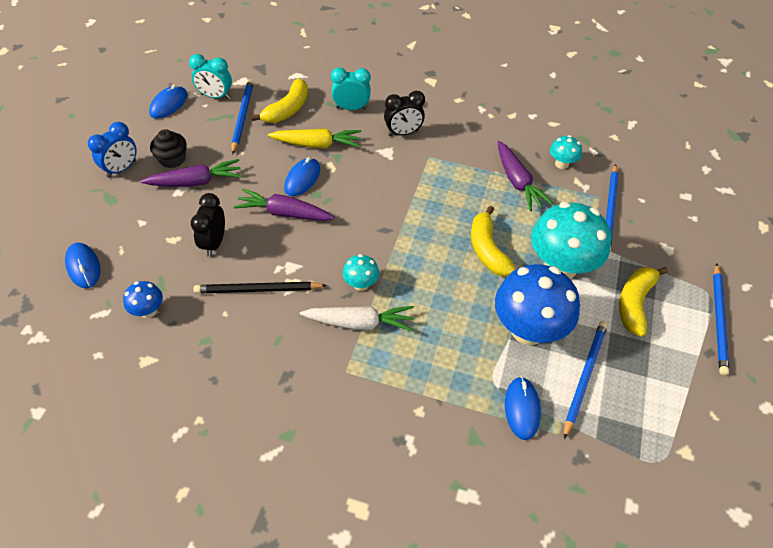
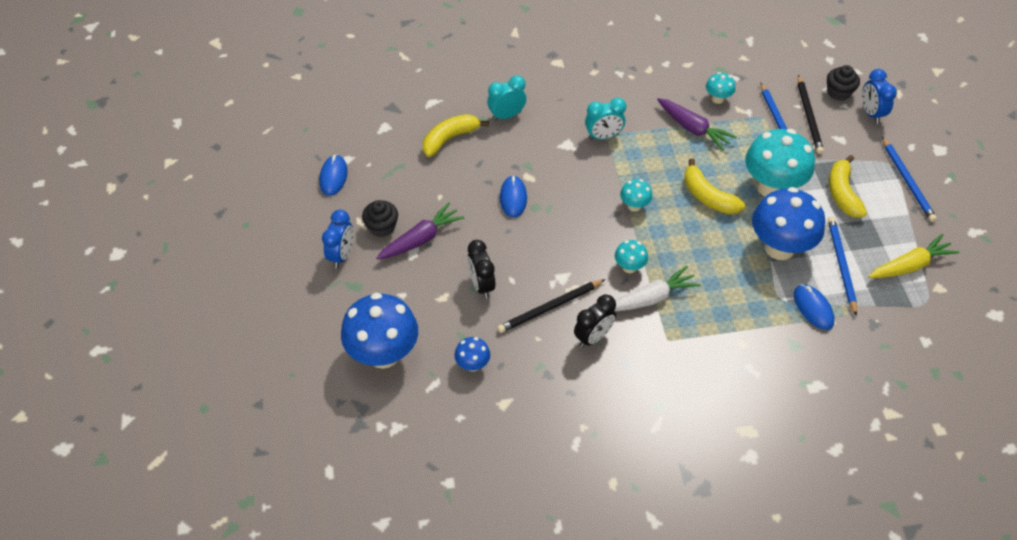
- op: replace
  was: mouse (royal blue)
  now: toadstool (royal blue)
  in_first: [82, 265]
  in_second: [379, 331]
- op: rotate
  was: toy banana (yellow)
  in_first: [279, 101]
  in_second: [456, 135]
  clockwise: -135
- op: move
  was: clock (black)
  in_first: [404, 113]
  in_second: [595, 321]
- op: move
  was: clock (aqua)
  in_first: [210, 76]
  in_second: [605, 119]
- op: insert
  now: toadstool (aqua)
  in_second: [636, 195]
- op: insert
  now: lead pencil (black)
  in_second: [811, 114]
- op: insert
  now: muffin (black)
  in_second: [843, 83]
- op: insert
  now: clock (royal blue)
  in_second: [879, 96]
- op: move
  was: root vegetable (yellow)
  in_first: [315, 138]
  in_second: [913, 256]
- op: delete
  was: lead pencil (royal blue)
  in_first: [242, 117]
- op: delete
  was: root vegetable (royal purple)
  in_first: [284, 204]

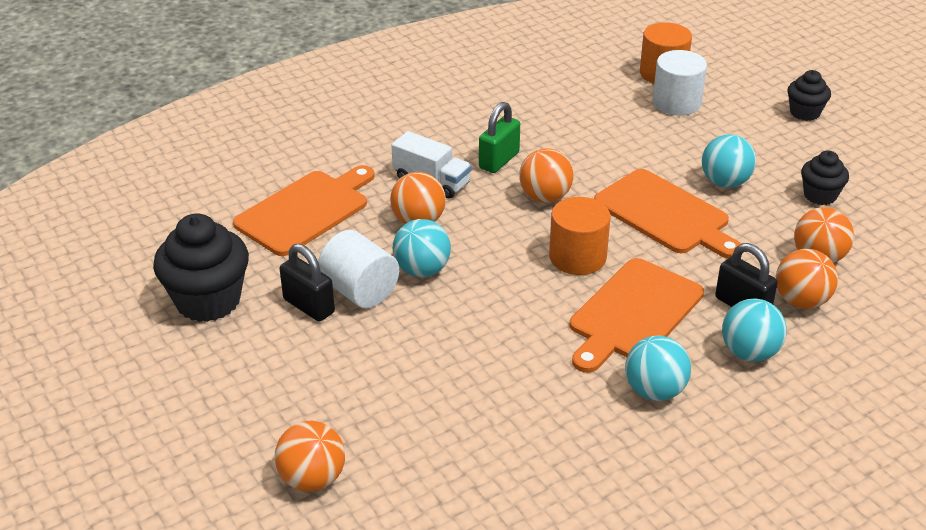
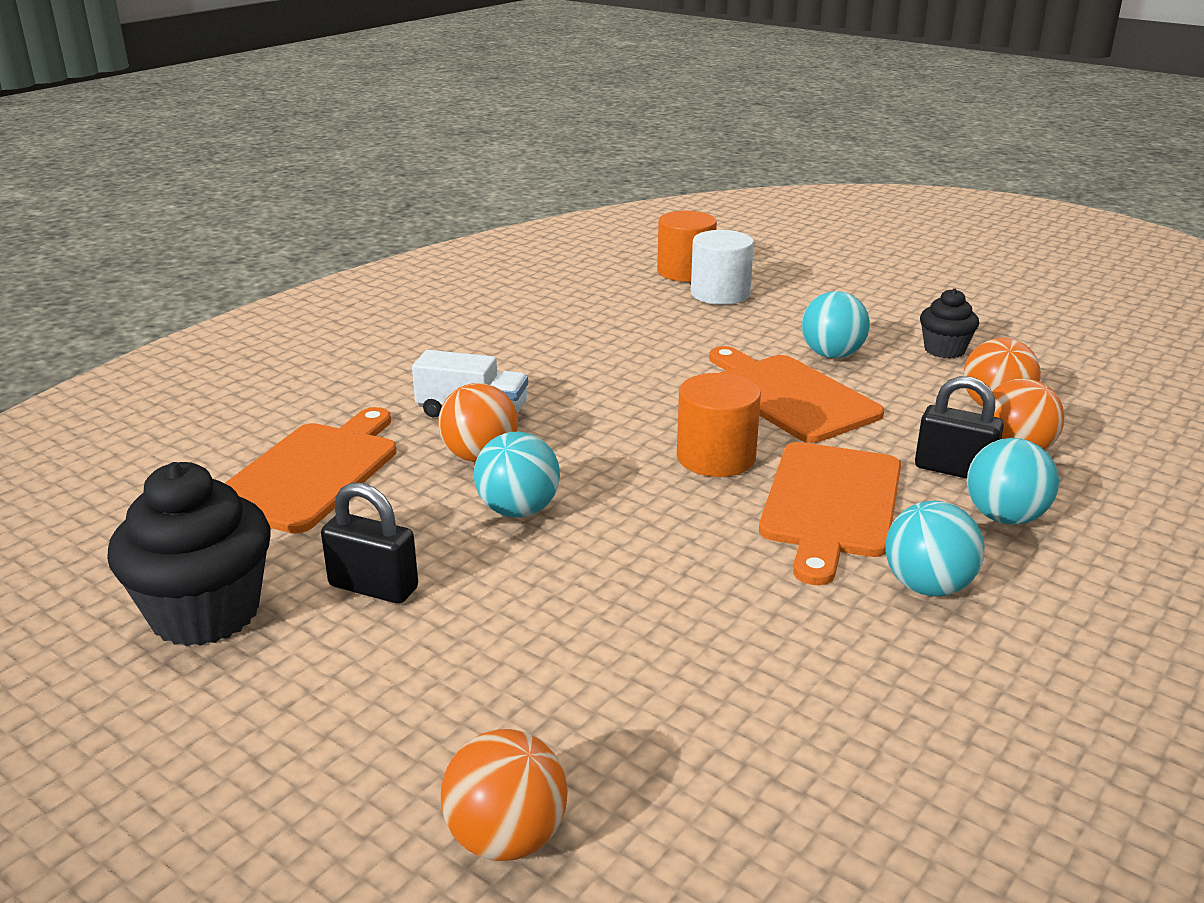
- op: rotate
  was: chopping board (orange)
  in_first: [667, 214]
  in_second: [796, 394]
  clockwise: -150
- op: delete
  was: cylinder (white)
  in_first: [358, 269]
- op: delete
  was: small lock (leaf-green)
  in_first: [499, 137]
- op: delete
  was: play ball (orange)
  in_first: [546, 175]
- op: delete
  was: muffin (black)
  in_first: [809, 95]

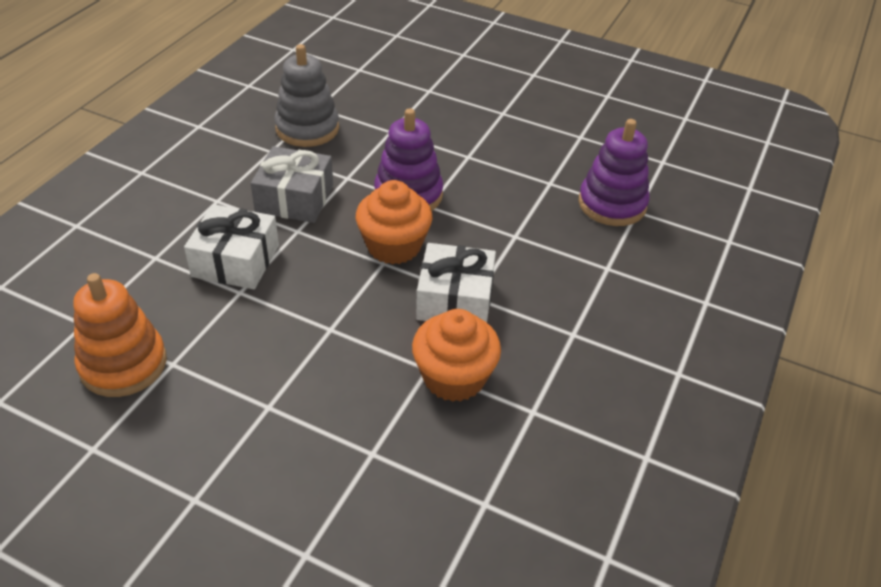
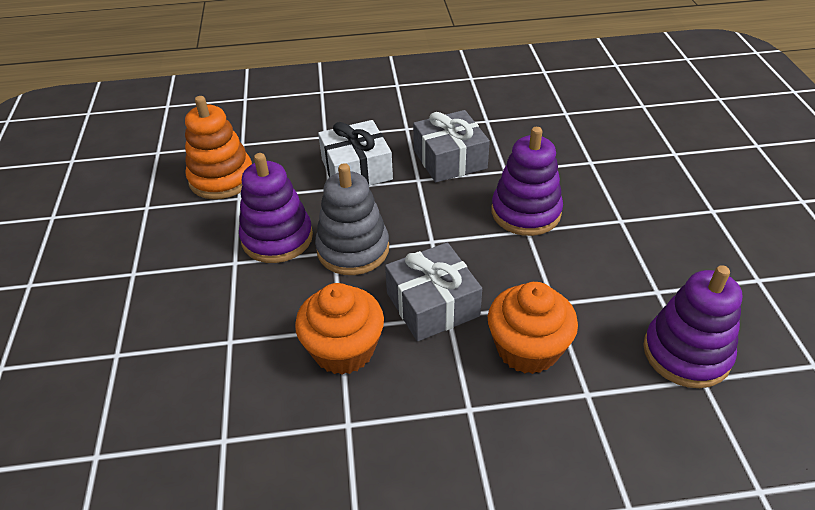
- op: insert
  now: ring stacker (royal purple)
  in_second: [276, 208]
- op: move
  was: ring stacker (gray)
  in_first: [306, 95]
  in_second: [352, 219]
- op: recolor
  was: present (white)
  now: present (gray)
  in_first: [456, 282]
  in_second: [433, 291]
- op: move
  was: muffin (orange)
  in_first: [394, 222]
  in_second: [533, 328]

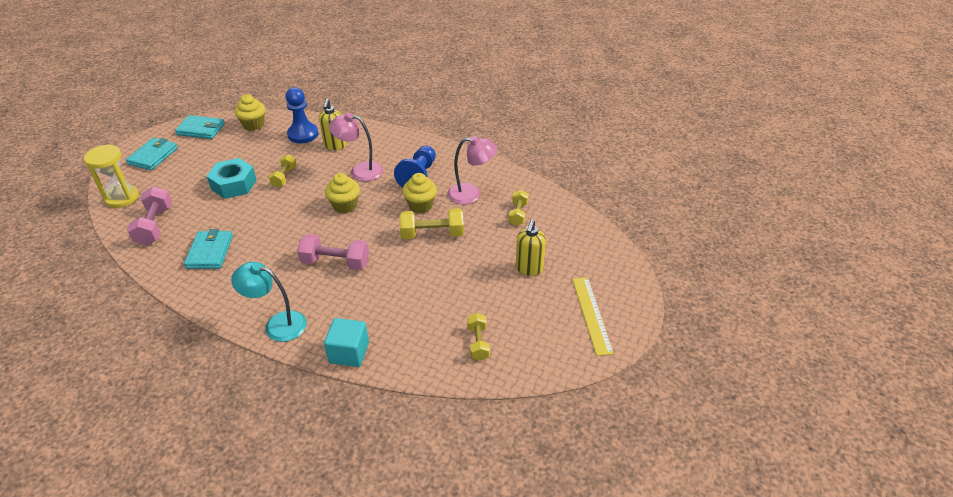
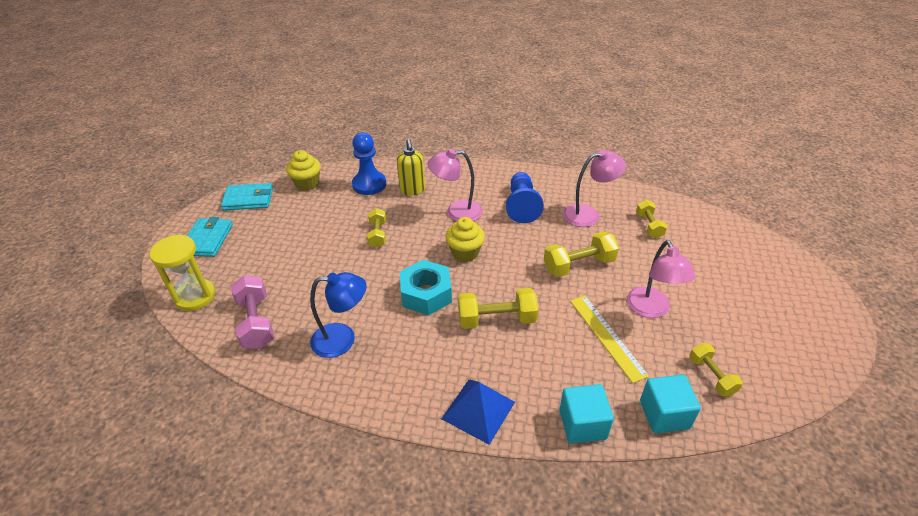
- op: replace
  was: billfold (aqua)
  now: desk lamp (royal blue)
  in_first: [208, 249]
  in_second: [338, 315]
- op: move
  was: hex nut (aqua)
  in_first: [232, 178]
  in_second: [426, 288]
- op: replace
  was: desk lamp (aqua)
  now: pyramid (royal blue)
  in_first: [269, 302]
  in_second: [478, 412]
- op: recolor
  was: free weight (pink)
  now: free weight (yellow)
  in_first: [333, 252]
  in_second: [498, 308]
- op: move
  was: ruler (yellow)
  in_first: [593, 316]
  in_second: [609, 339]
- op: insert
  now: desk lamp (pink)
  in_second: [661, 279]
- op: insert
  now: block (aqua)
  in_second: [670, 404]
- op: delete
  was: muffin (yellow)
  in_first: [419, 193]
- op: delete
  was: pump bottle (yellow)
  in_first: [531, 247]

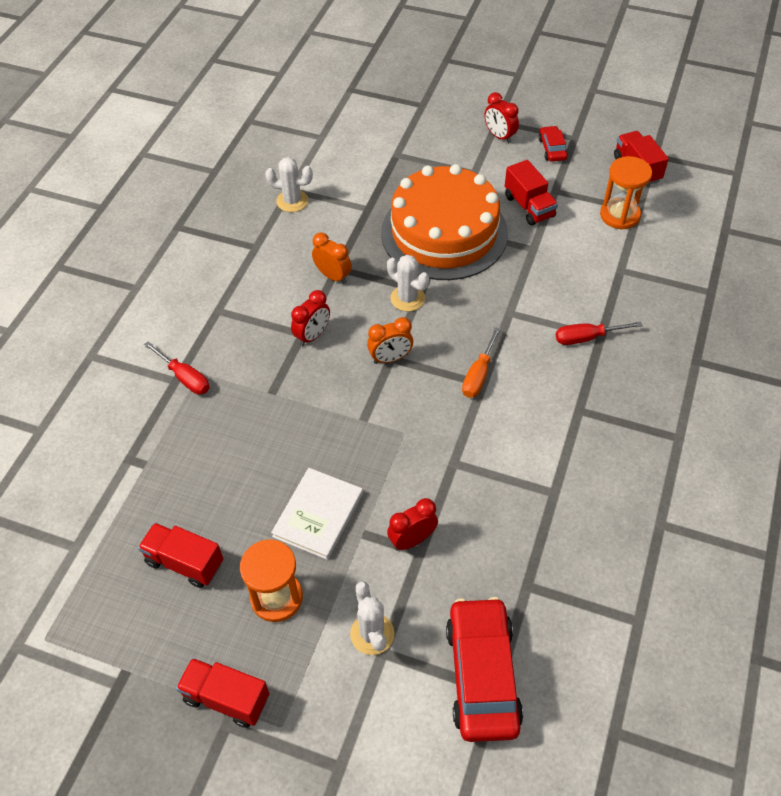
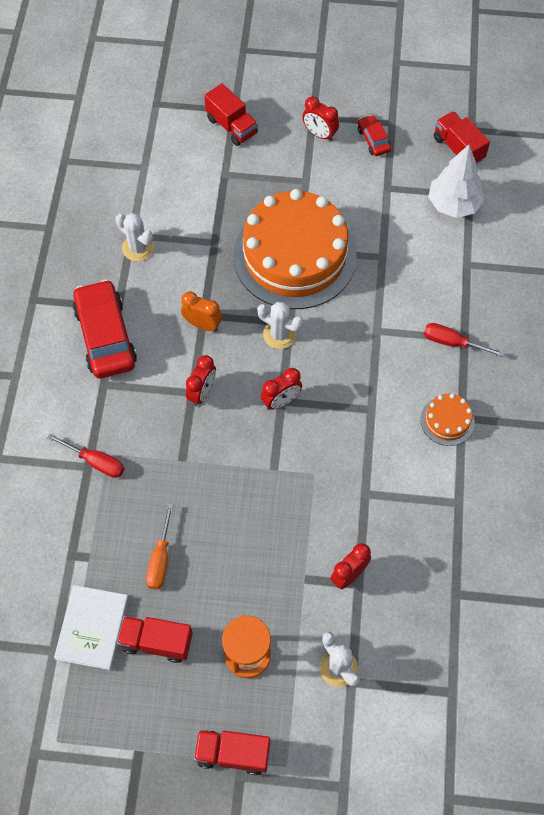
- op: move
  was: hardcover (white)
  in_first: [317, 514]
  in_second: [91, 627]
- op: move
  was: car (crimson)
  in_first: [484, 669]
  in_second: [105, 328]
- op: rotate
  was: prickly plant (white)
  in_first: [289, 184]
  in_second: [134, 237]
  clockwise: 45
- op: move
  was: hand screwdriver (orange)
  in_first: [481, 362]
  in_second: [159, 546]
- op: move
  was: toy truck (crimson)
  in_first: [531, 192]
  in_second: [231, 114]
- op: recolor
  was: clock (orange)
  now: clock (crimson)
  in_first: [390, 340]
  in_second: [281, 389]
- op: insert
  now: layer cake (orange)
  in_second: [447, 420]
- op: rotate
  was: hand screwdriver (crimson)
  in_first: [599, 333]
  in_second: [464, 340]
  clockwise: 45
- op: replace
  was: sandglass (orange)
  now: toy tree (white)
  in_first: [626, 193]
  in_second: [456, 181]

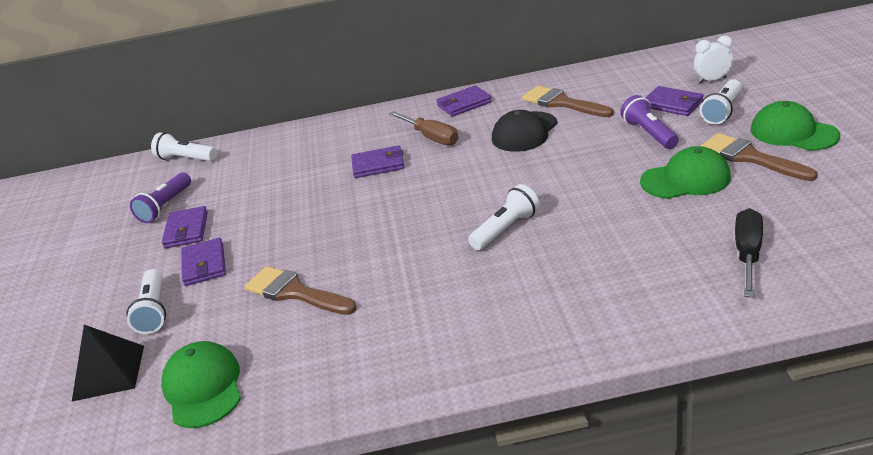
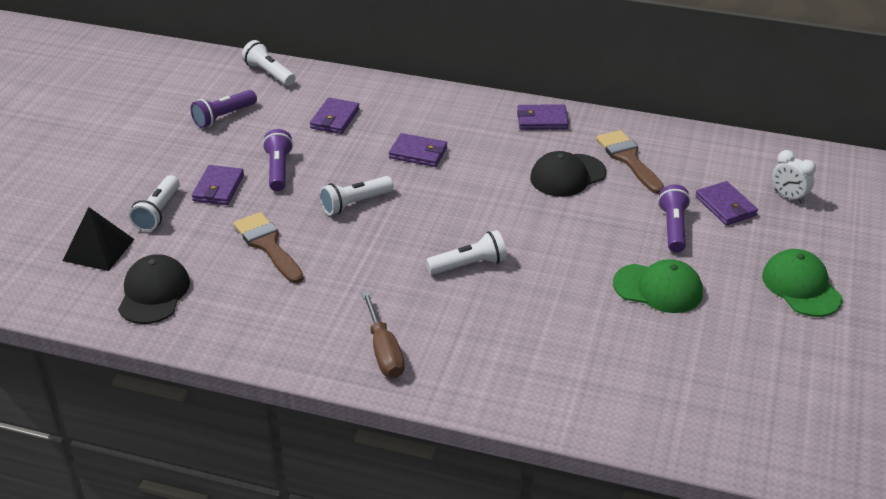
- op: recolor
  was: peaked cap (leaf-green)
  now: peaked cap (black)
  in_first: [201, 384]
  in_second: [154, 289]
- op: insert
  now: torch (royal purple)
  in_second: [278, 160]
- op: move
  was: billfold (royal purple)
  in_first: [185, 227]
  in_second: [335, 116]
- op: move
  was: torch (white)
  in_first: [721, 102]
  in_second: [357, 195]
- op: move
  was: hand screwdriver (dark brown)
  in_first: [424, 128]
  in_second: [383, 334]
- op: rotate
  was: clock (white)
  in_first: [713, 59]
  in_second: [794, 177]
  clockwise: -150
- op: delete
  was: paintbrush (dark brown)
  in_first: [759, 157]
- op: delete
  was: hand screwdriver (black)
  in_first: [749, 253]

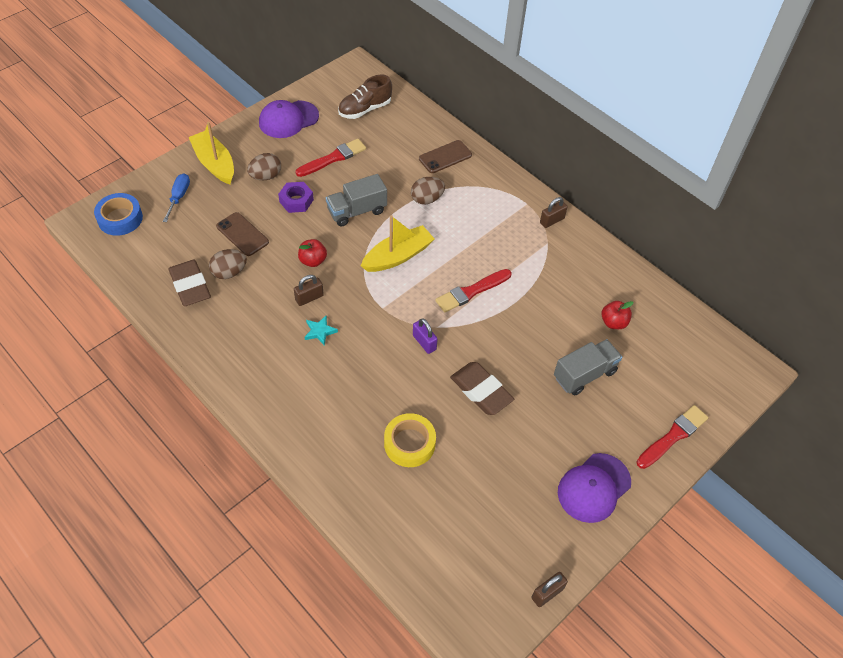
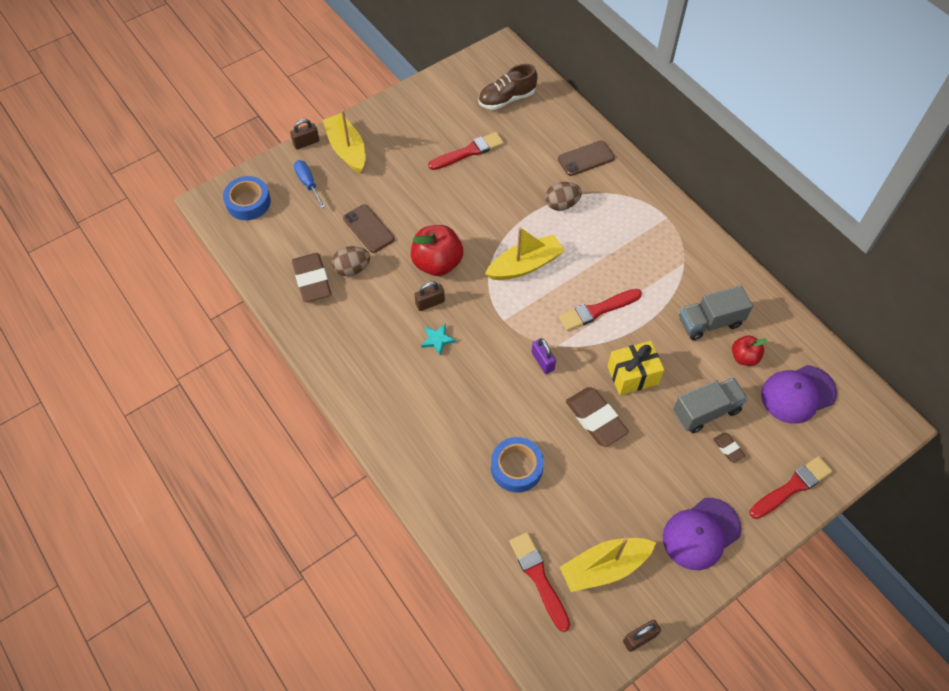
- op: move
  was: small lock (dark brown)
  in_first: [554, 212]
  in_second: [304, 134]
- op: rotate
  was: hand screwdriver (royal blue)
  in_first: [176, 197]
  in_second: [310, 184]
  clockwise: -45
- op: resize
  was: apple fruit (crimson)
  in_first: [312, 253]
  in_second: [437, 250]
  ratio: 1.77
- op: recolor
  was: sticky tape (yellow)
  now: sticky tape (royal blue)
  in_first: [410, 440]
  in_second: [517, 465]
- op: insert
  now: paintbrush (crimson)
  in_second: [539, 582]
- op: insert
  now: sailboat (yellow)
  in_second: [608, 564]
- op: insert
  now: present (yellow)
  in_second: [635, 368]
- op: move
  was: toy truck (gray)
  in_first: [356, 200]
  in_second: [716, 312]
- op: insert
  now: pencil eraser (dark brown)
  in_second: [729, 448]
- op: move
  was: peaked cap (royal purple)
  in_first: [289, 119]
  in_second: [799, 394]
- op: delete
  was: egg shape (dark brown)
  in_first: [264, 166]
- op: delete
  was: hex nut (royal purple)
  in_first: [296, 197]

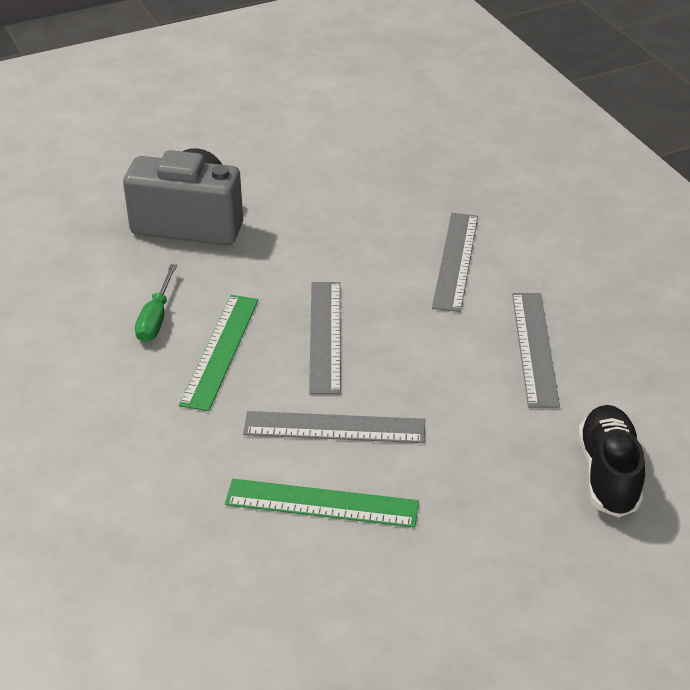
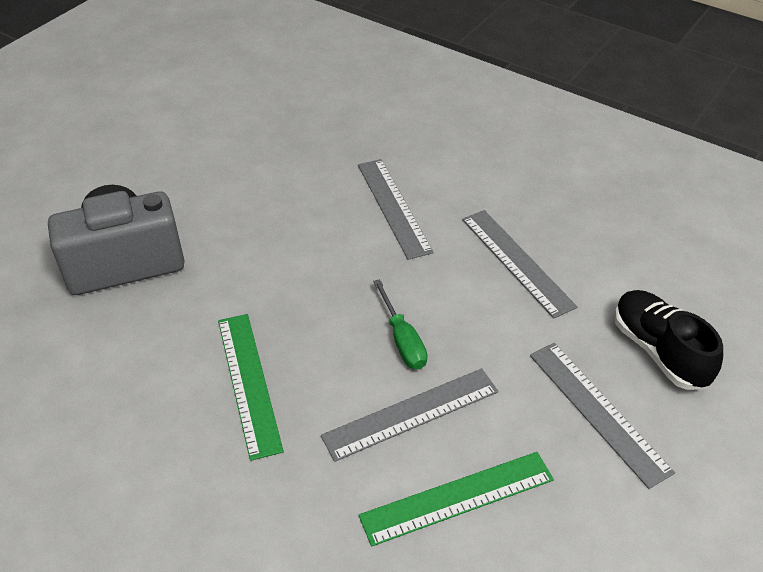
- op: move
  was: hand screwdriver (leaf-green)
  in_first: [156, 303]
  in_second: [400, 324]
- op: move
  was: ruler (gray)
  in_first: [325, 338]
  in_second: [602, 416]

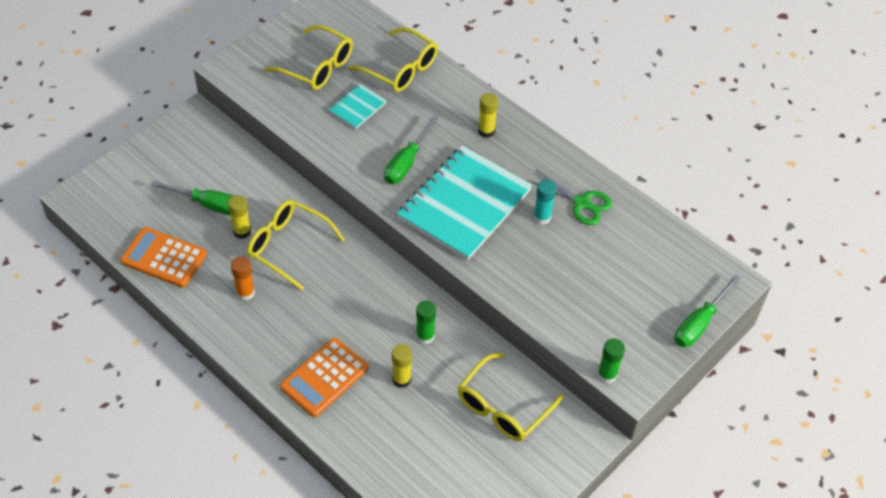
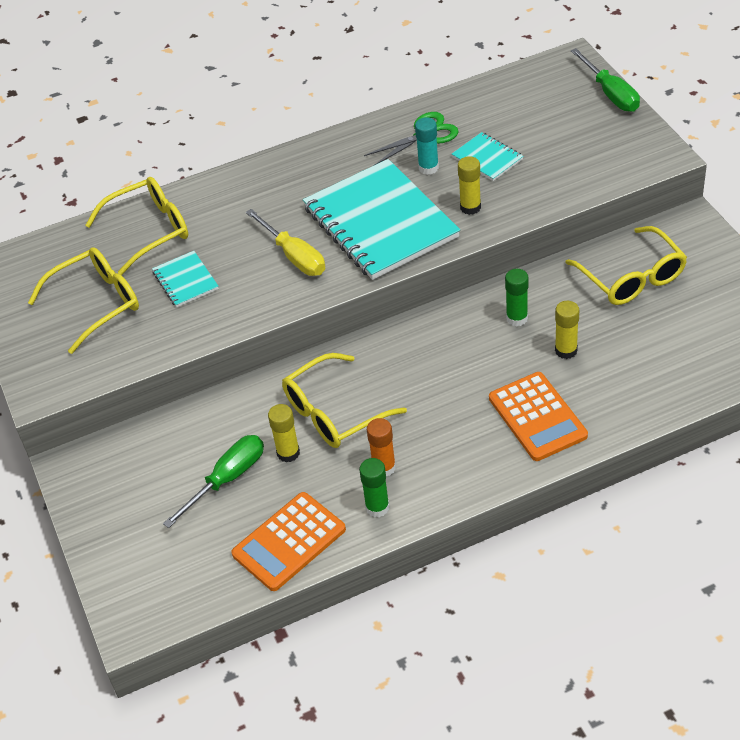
- op: recolor
  was: hand screwdriver (leaf-green)
  now: hand screwdriver (yellow)
  in_first: [411, 149]
  in_second: [285, 242]
- op: move
  was: glue (leaf-green)
  in_first: [611, 360]
  in_second: [374, 487]
- op: insert
  now: notebook (aqua)
  in_second: [487, 156]
- op: move
  was: glue (yellow)
  in_first: [488, 115]
  in_second: [469, 185]

